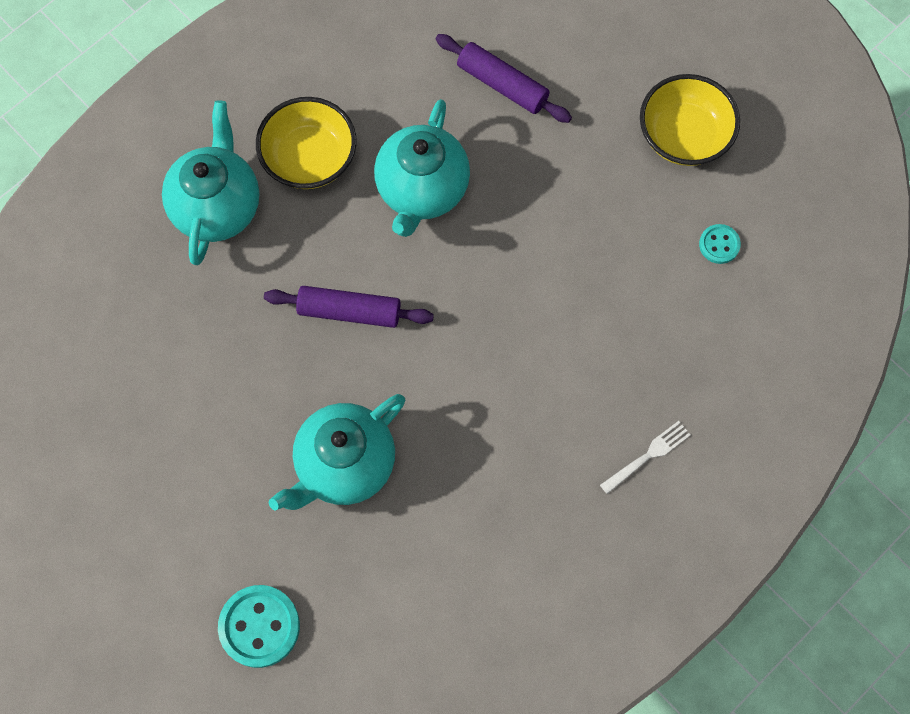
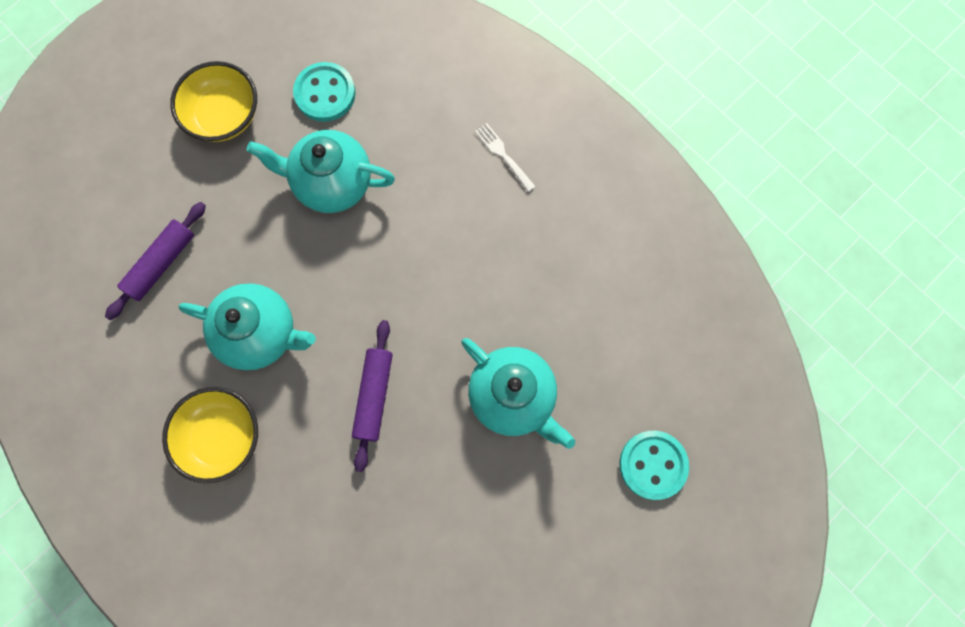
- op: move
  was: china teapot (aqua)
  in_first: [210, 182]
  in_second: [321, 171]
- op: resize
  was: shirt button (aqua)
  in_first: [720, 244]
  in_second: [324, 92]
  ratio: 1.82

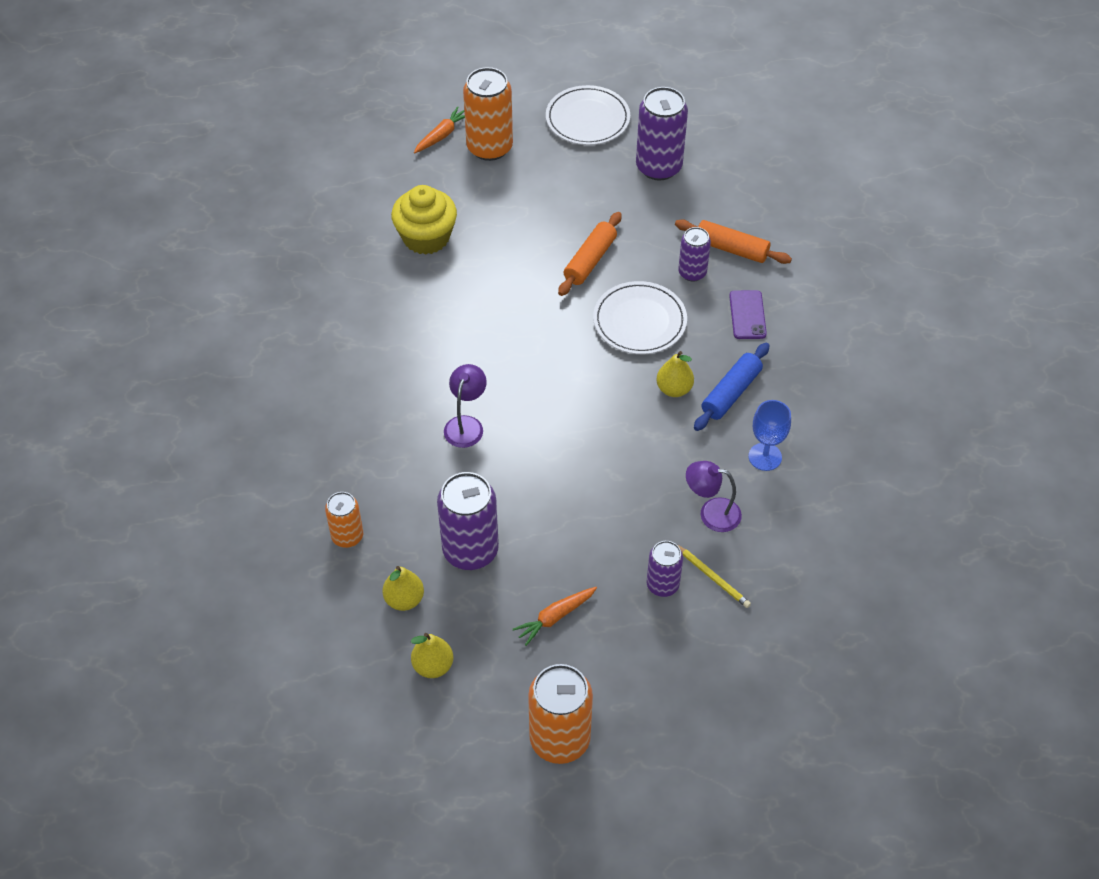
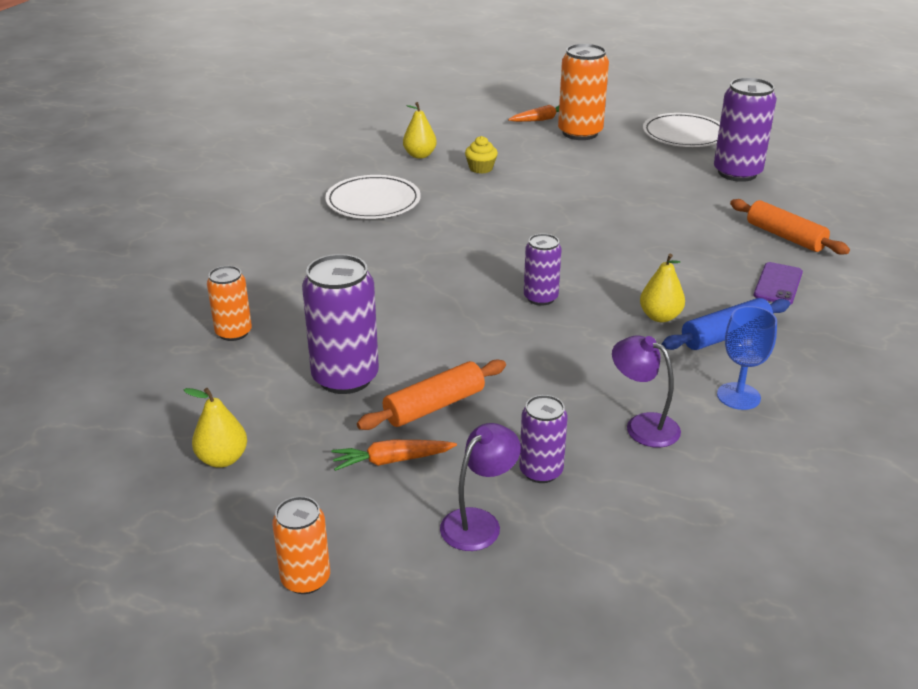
- op: resize
  was: can (orange)
  in_first: [560, 714]
  in_second: [301, 545]
  ratio: 0.58
- op: move
  was: flat dish (white)
  in_first: [640, 317]
  in_second: [373, 197]
- op: move
  was: pastry roller (orange)
  in_first: [590, 254]
  in_second: [431, 394]
- op: move
  was: toy pear (yellow)
  in_first: [403, 588]
  in_second: [420, 130]
- op: move
  was: desk lamp (royal purple)
  in_first: [465, 406]
  in_second: [480, 487]
- op: resize
  was: muffin (yellow)
  in_first: [424, 220]
  in_second: [481, 155]
  ratio: 0.51
- op: move
  was: can (royal purple)
  in_first: [694, 254]
  in_second: [543, 269]
- op: delete
  was: lead pencil (yellow)
  in_first: [714, 576]

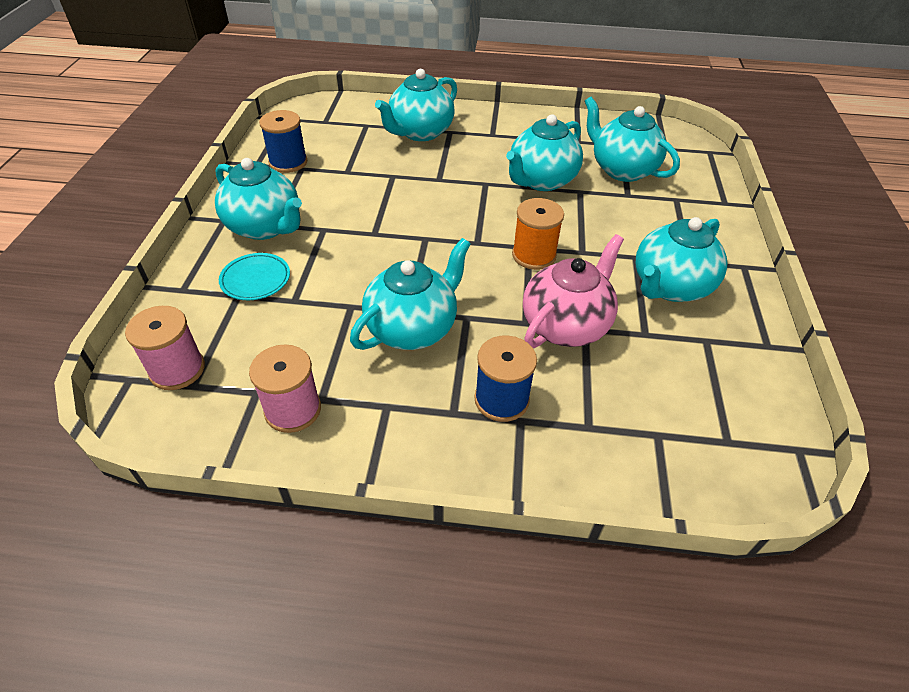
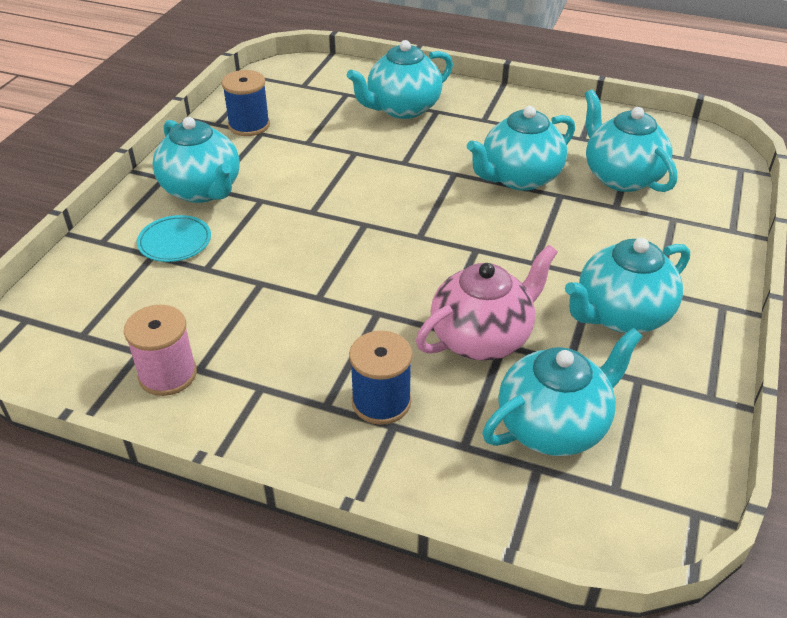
- op: move
  was: china teapot (aqua)
  in_first: [410, 294]
  in_second: [563, 392]
- op: delete
  was: reel of thread (pink)
  in_first: [165, 348]
- op: delete
  was: reel of thread (orange)
  in_first: [538, 234]

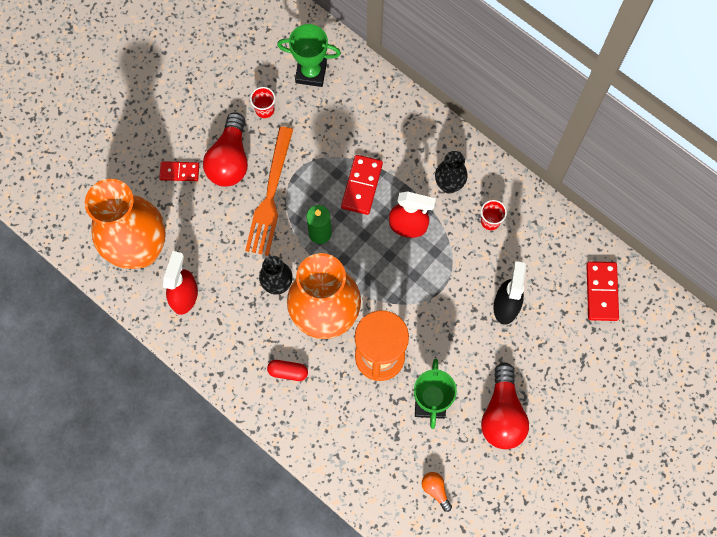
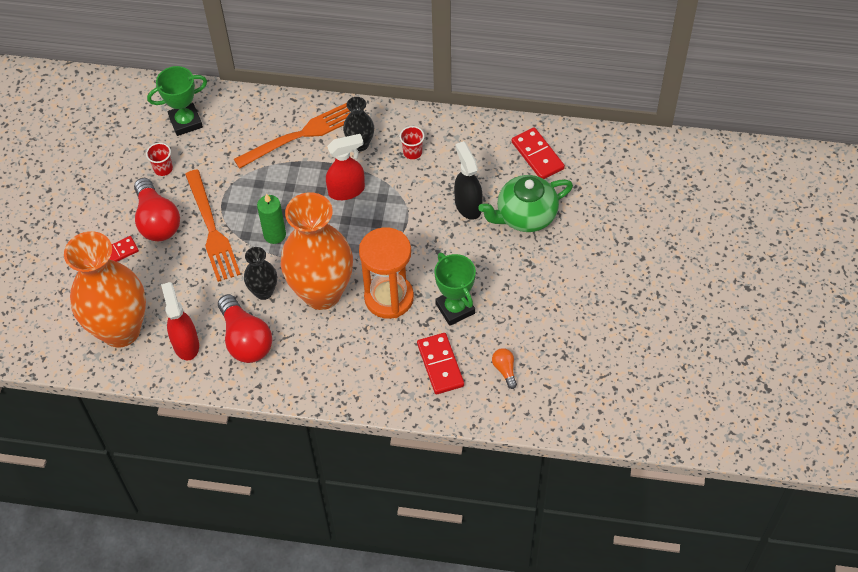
- op: move
  was: lightbulb (crimson)
  in_first: [505, 406]
  in_second: [245, 328]
- op: insert
  now: table fork (orange)
  in_second: [292, 136]
- op: move
  was: domino piece (crimson)
  in_first: [362, 185]
  in_second: [440, 363]
- op: insert
  now: china teapot (leaf-green)
  in_second: [526, 203]
- op: rotate
  was: lightbulb (orange)
  in_first: [437, 492]
  in_second: [504, 368]
  clockwise: 45
- op: delete
  was: pill (crimson)
  in_first: [287, 370]

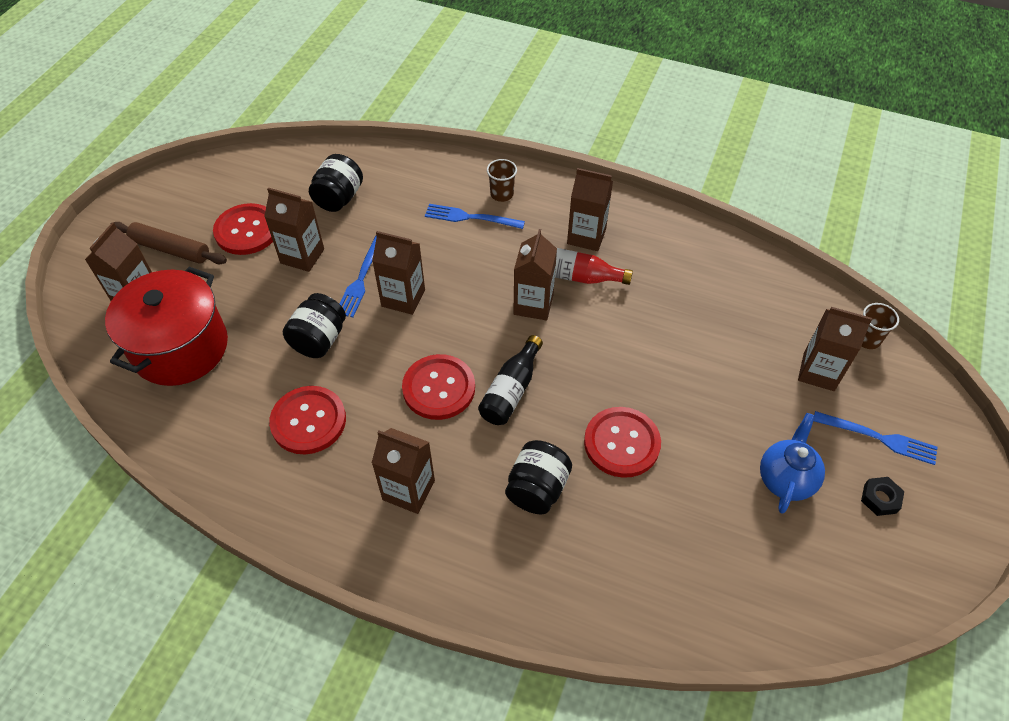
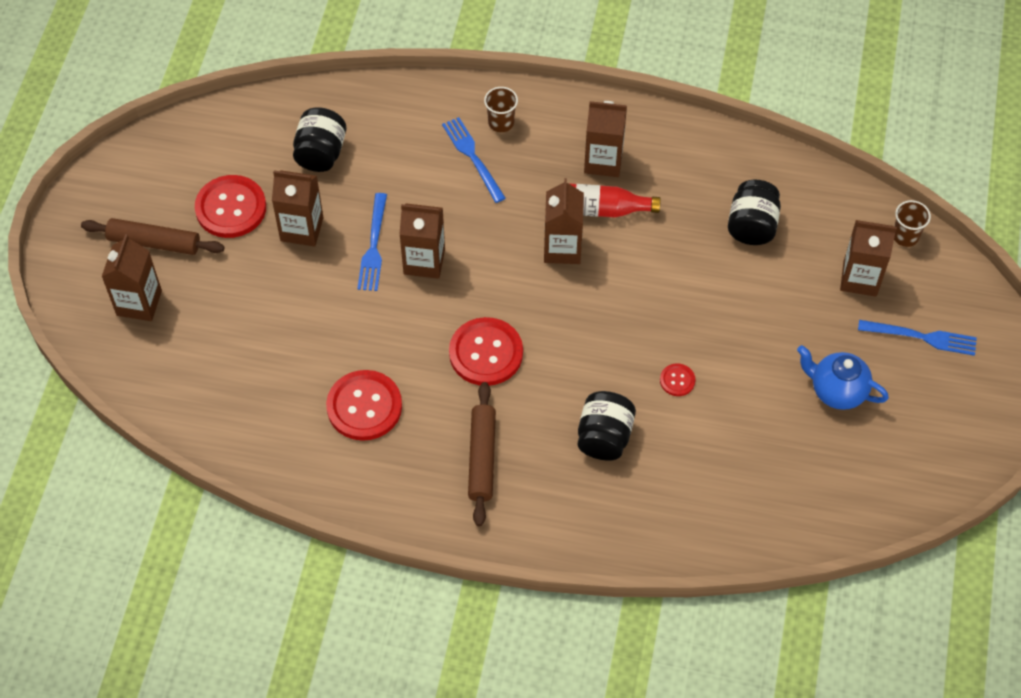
- op: rotate
  was: table fork (royal blue)
  in_first: [475, 216]
  in_second: [474, 160]
  clockwise: 60
- op: replace
  was: juice carton (dark brown)
  now: pastry roller (dark brown)
  in_first: [403, 471]
  in_second: [482, 454]
- op: resize
  was: shirt button (crimson)
  in_first: [622, 442]
  in_second: [677, 380]
  ratio: 0.47
- op: move
  was: jam jar (black)
  in_first: [314, 325]
  in_second: [754, 212]
- op: rotate
  was: china teapot (royal blue)
  in_first: [792, 463]
  in_second: [843, 377]
  clockwise: -75
- op: delete
  was: stockpot (crimson)
  in_first: [166, 326]
- op: delete
  was: drink bottle (black)
  in_first: [510, 380]
- op: delete
  was: hex nut (black)
  in_first: [882, 496]

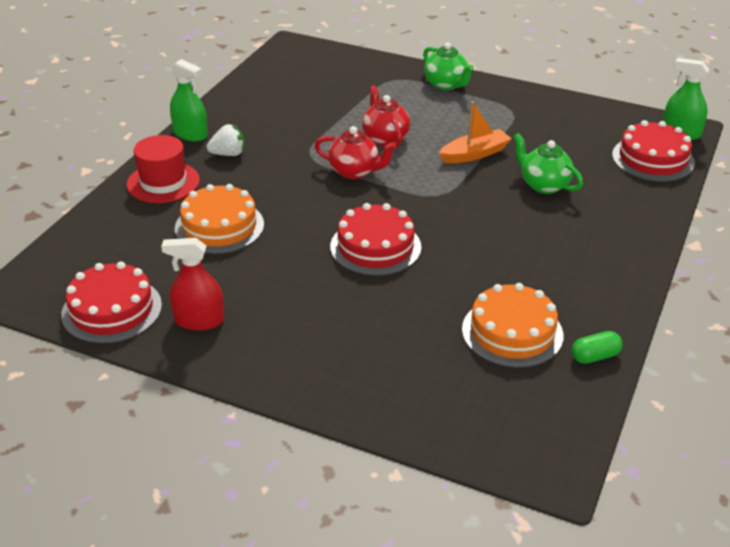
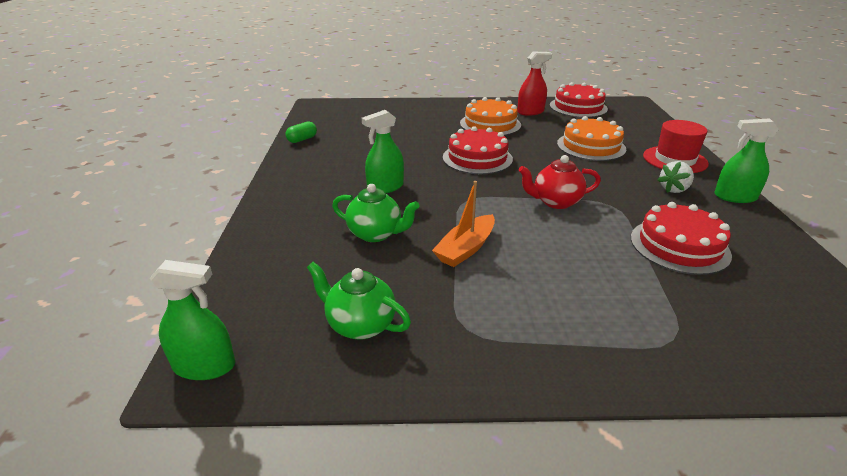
- op: move
  was: china teapot (leaf-green)
  in_first: [448, 66]
  in_second: [359, 301]
- op: insert
  now: sprayer (leaf-green)
  in_second: [383, 151]
- op: move
  was: layer cake (orange)
  in_first: [512, 325]
  in_second: [490, 116]
- op: move
  was: layer cake (crimson)
  in_first: [653, 151]
  in_second: [681, 238]
- op: delete
  was: china teapot (crimson)
  in_first: [386, 115]

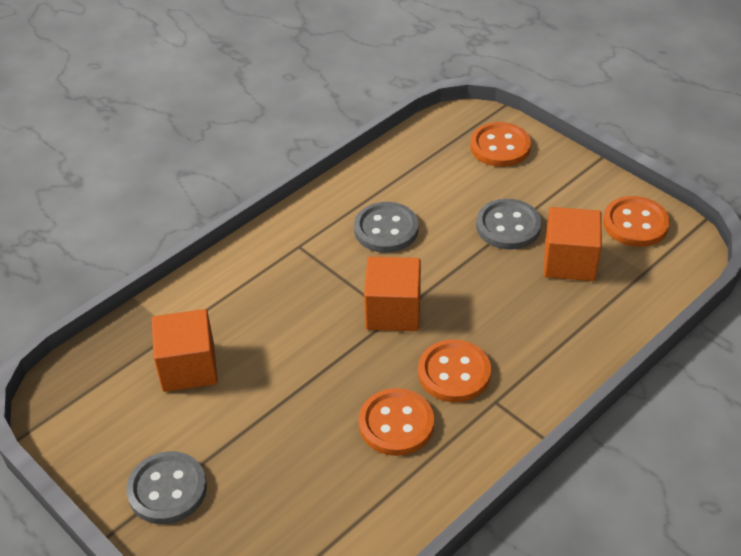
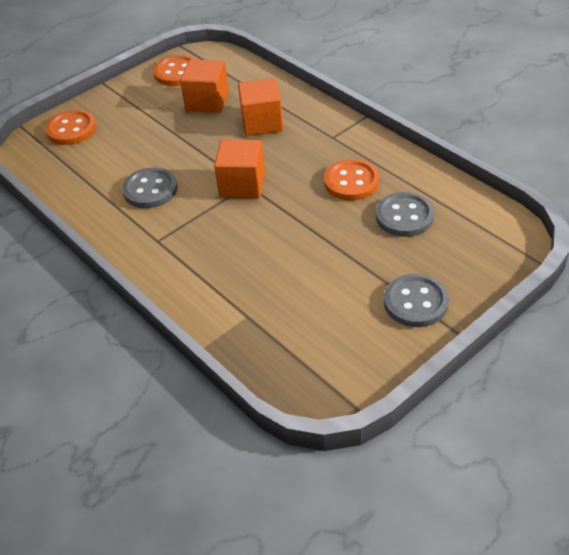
- op: move
  was: block (orange)
  in_first: [185, 350]
  in_second: [260, 107]
- op: move
  was: shirt button (gray)
  in_first: [508, 224]
  in_second: [405, 214]
- op: delete
  was: shirt button (orange)
  in_first: [454, 370]

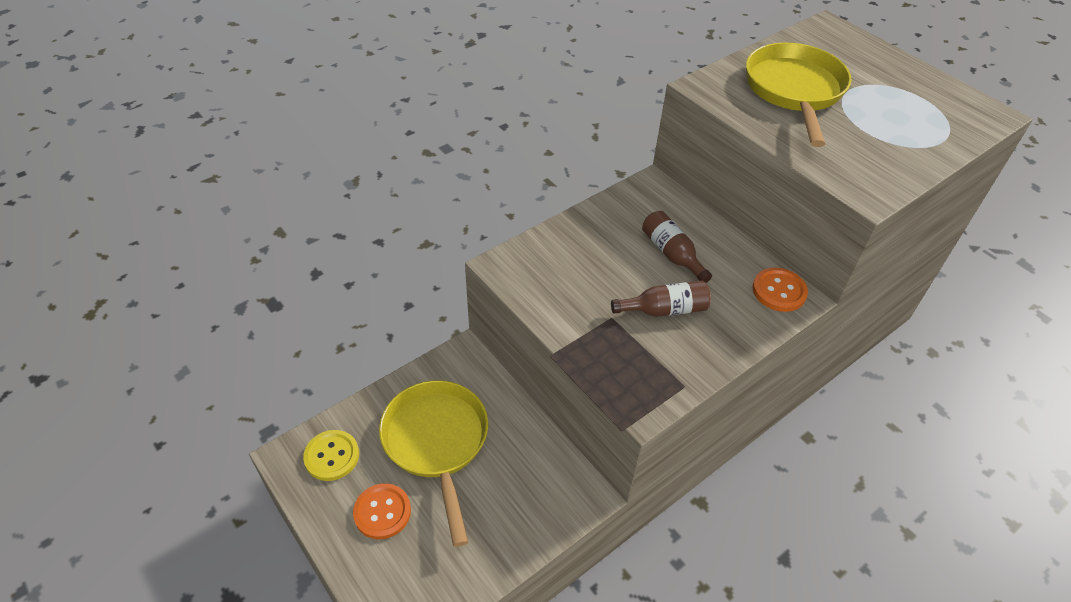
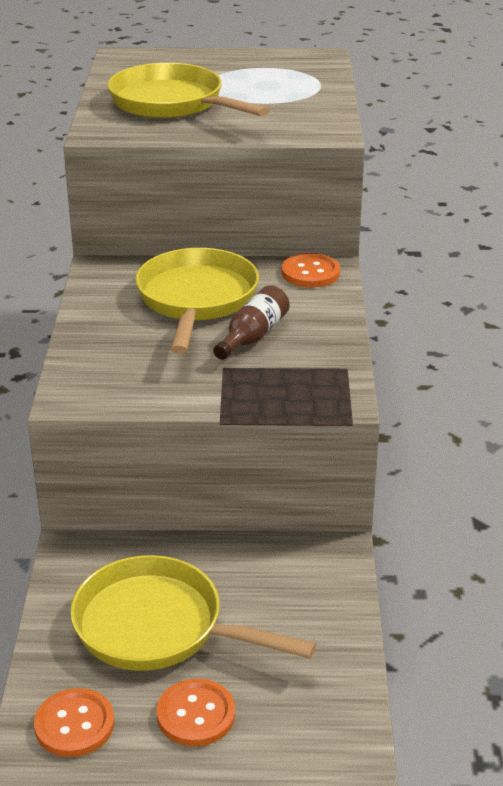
- op: recolor
  was: shirt button (yellow)
  now: shirt button (orange)
  in_first: [331, 455]
  in_second: [74, 722]
- op: replace
  was: drink bottle (dark brown)
  now: frying pan (yellow)
  in_first: [677, 247]
  in_second: [197, 301]

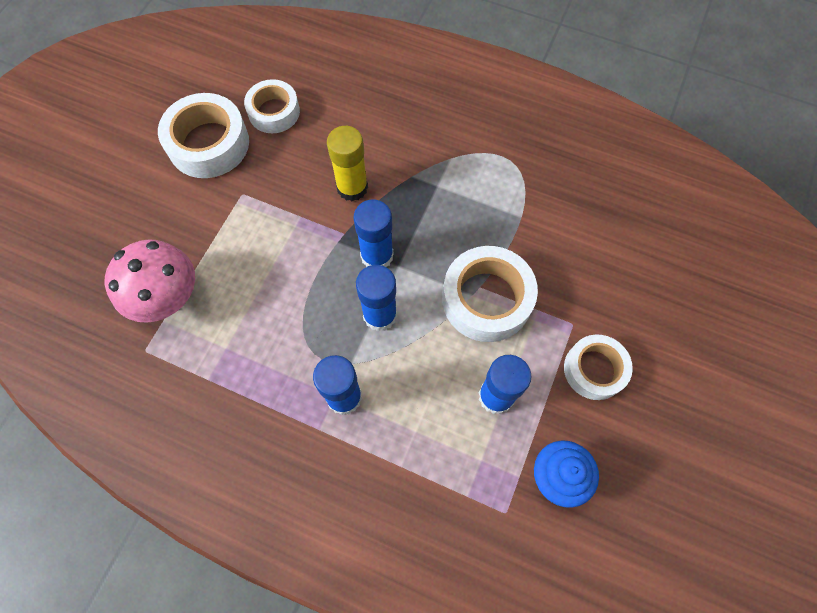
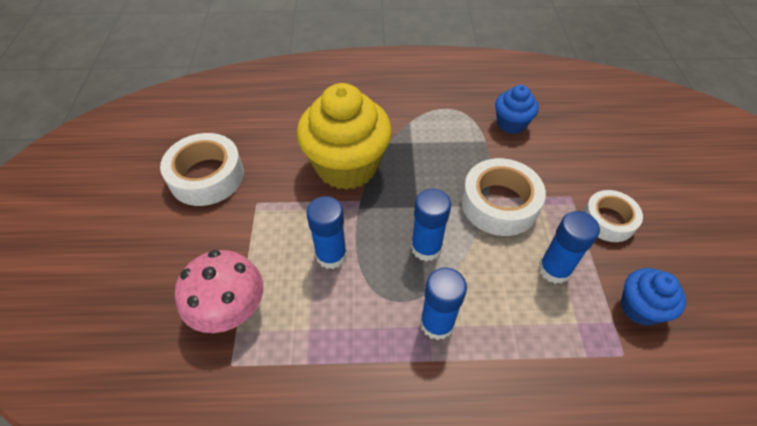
- op: replace
  was: glue (yellow)
  now: muffin (yellow)
  in_first: [347, 163]
  in_second: [344, 136]
- op: move
  was: glue (royal blue)
  in_first: [374, 233]
  in_second: [326, 232]
- op: insert
  now: muffin (royal blue)
  in_second: [517, 109]
- op: delete
  was: sticky tape (white)
  in_first: [272, 106]

